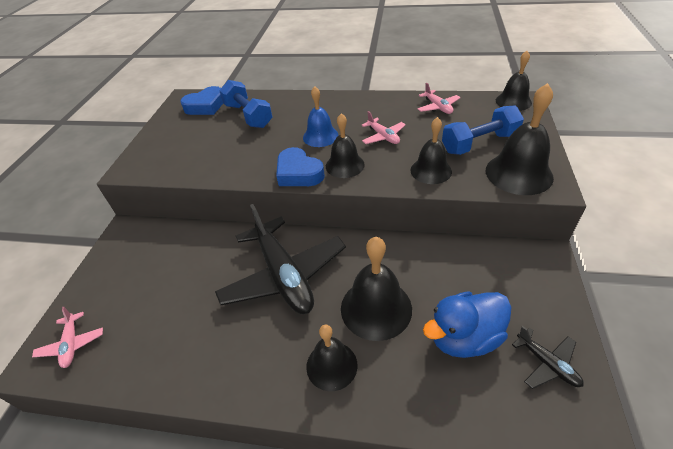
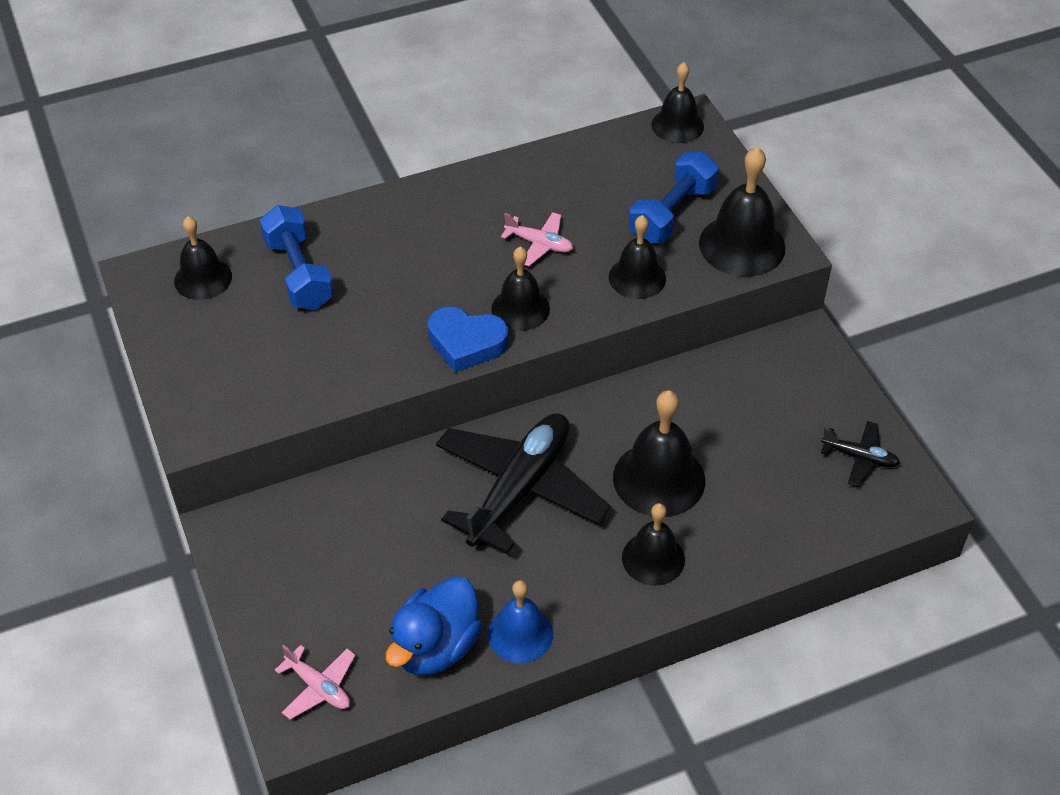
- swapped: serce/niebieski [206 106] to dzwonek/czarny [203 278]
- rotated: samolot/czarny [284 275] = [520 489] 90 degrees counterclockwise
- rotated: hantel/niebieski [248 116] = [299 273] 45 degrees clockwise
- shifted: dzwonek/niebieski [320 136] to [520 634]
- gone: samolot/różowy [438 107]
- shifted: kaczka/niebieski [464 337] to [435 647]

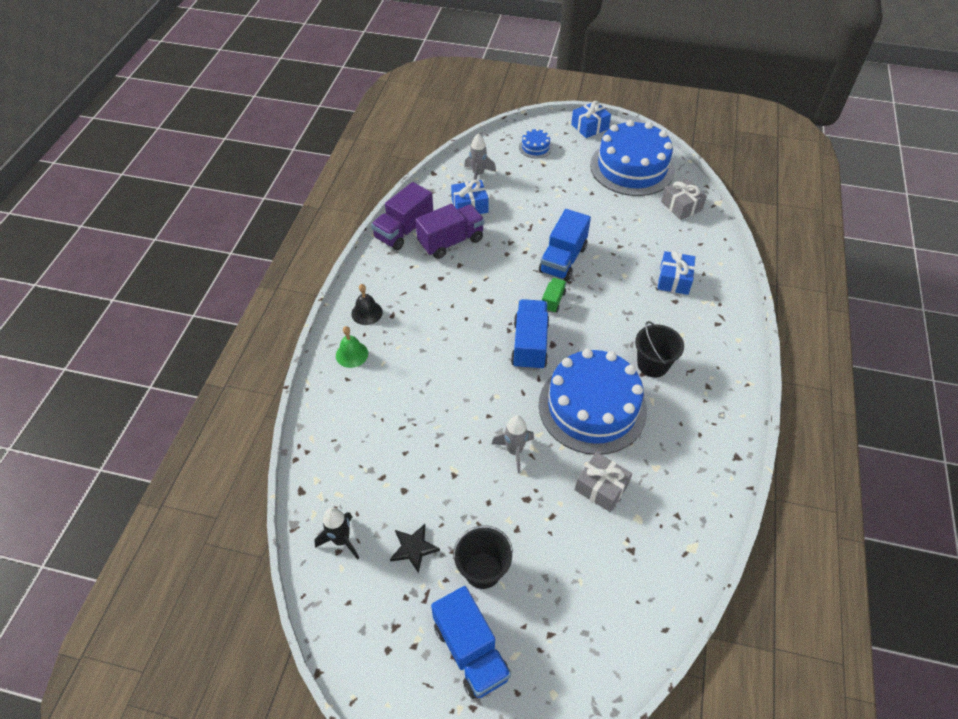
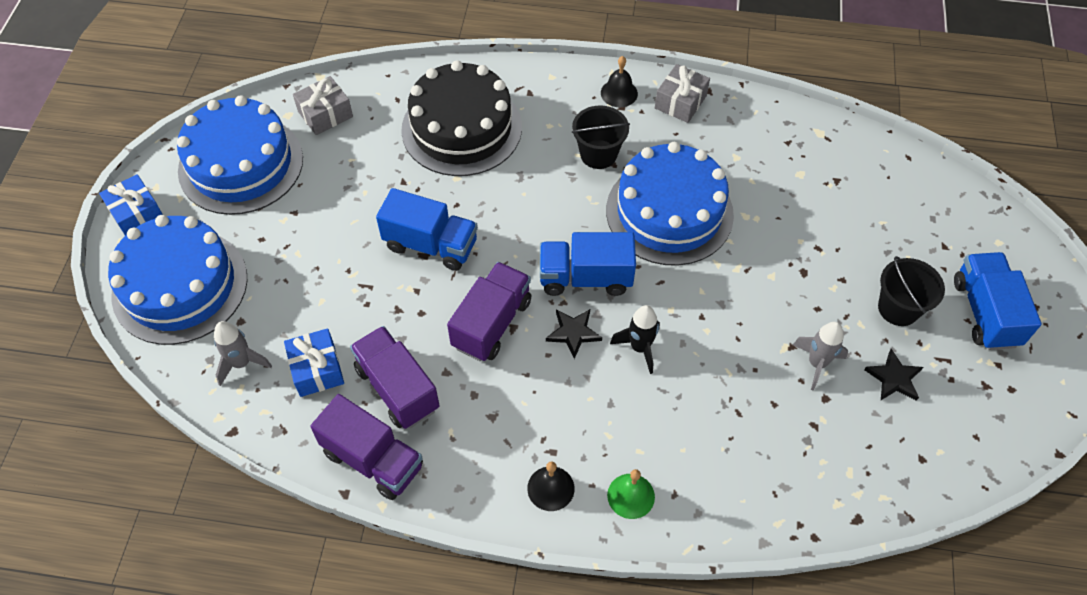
- shifted: rakieta/czarny [341 540] to [639 348]
- rotated: ciężarówka/niebieski [471 651] = [985 312] 60 degrees counterclockwise
- shifted: rakieta/szary [514 451] to [816 363]
- scaled: tort/niebieski [535 147] = [180 286] x2.44
- gone: ciężarówka/zielony [553 301]
- shifted: prezent/szary [601 487] to [680 102]
- swapped: prezent/niebieski [674 280] to tort/czarny [461 128]
- new: ciężarówka/fioletowy [491 323]
- new: gwiazda/czarny [573 333]
- new: dzwonek/czarny [619 93]

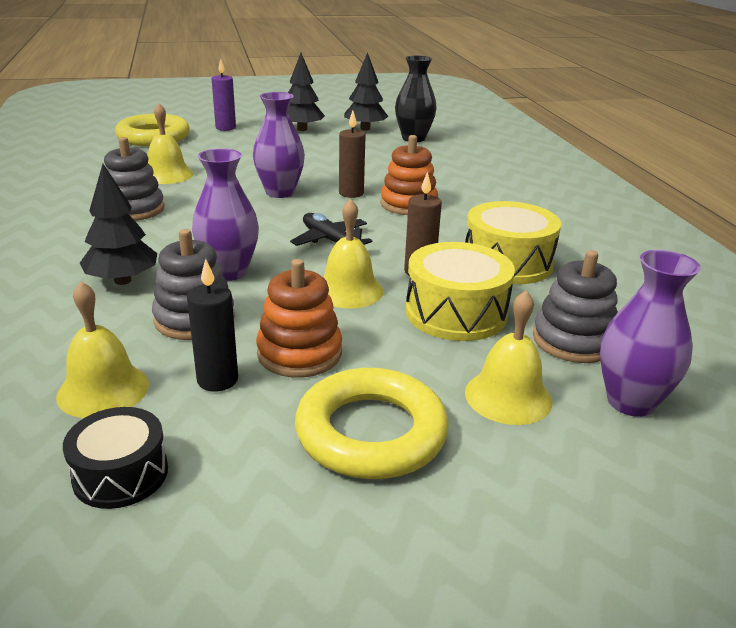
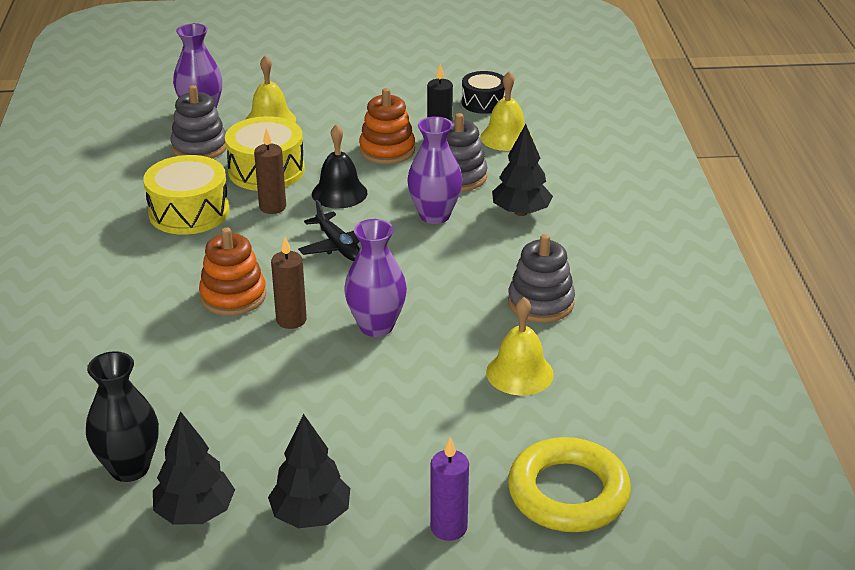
- gone: pierścień/żółty [371 432]
- repainted: dzwonek/żółty [348 290] to dzwonek/czarny [339 193]

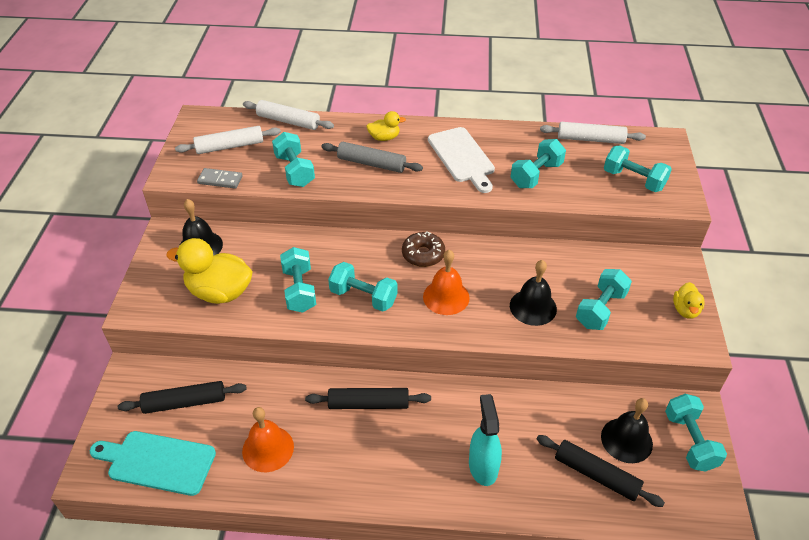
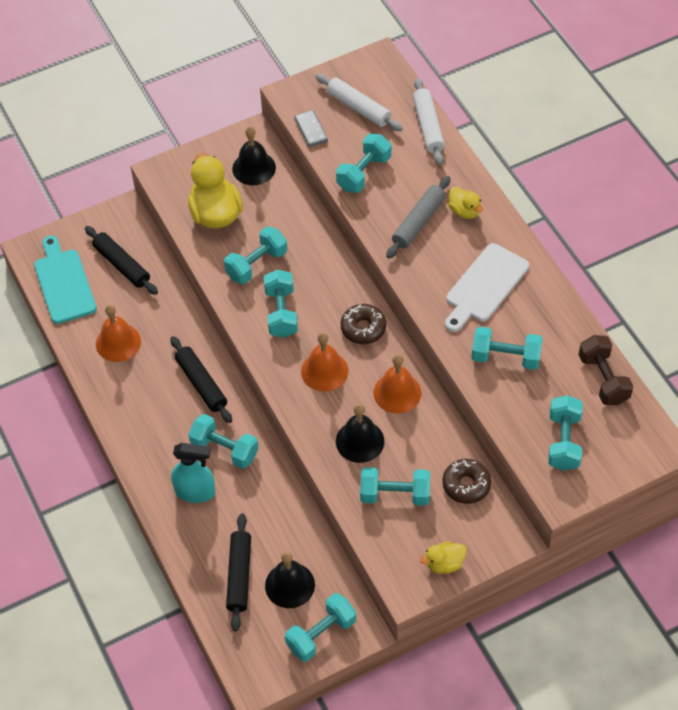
- rotated: wałek do ciasta/szary [371 163] = [418 222] 45 degrees clockwise
- rotated: spryskiwacz/turkusowy [483 466] = [195 492] 45 degrees clockwise
- swapped: wałek do ciasta/biały [590 139] to hantel/brązowy [603 379]
- new: hantel/turkusowy [224 449]
- new: dzwonek/pomarańczowy [397 392]
- new: donut/brązowy [466 485]

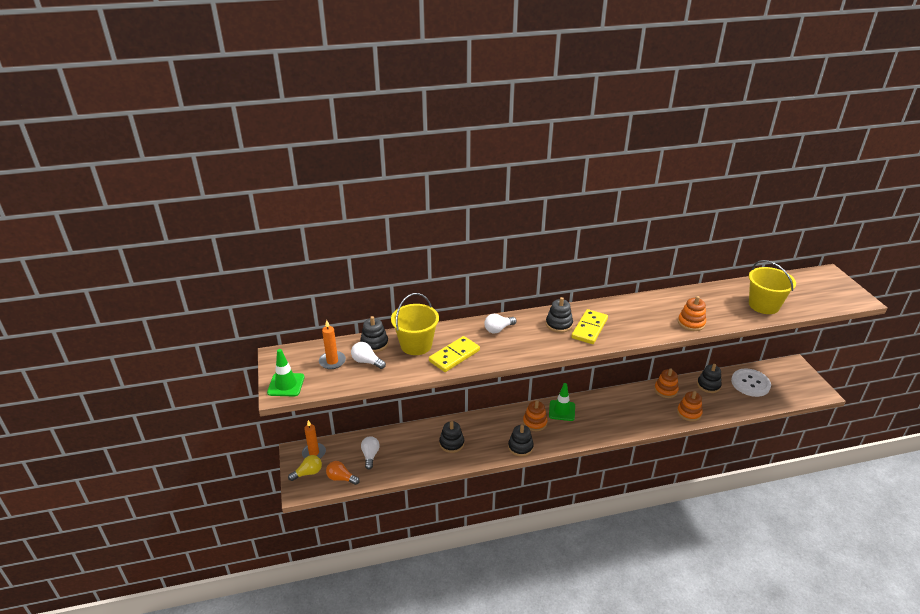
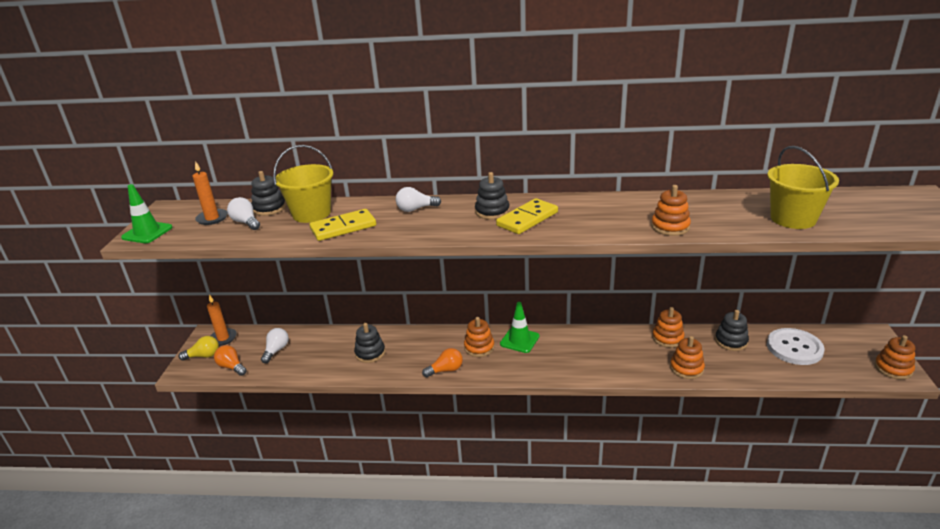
- swapped: zabawka nakładanka/czarny [520 447] to żarówka/pomarańczowy [446 370]
- new: zabawka nakładanka/pomarańczowy [893 368]

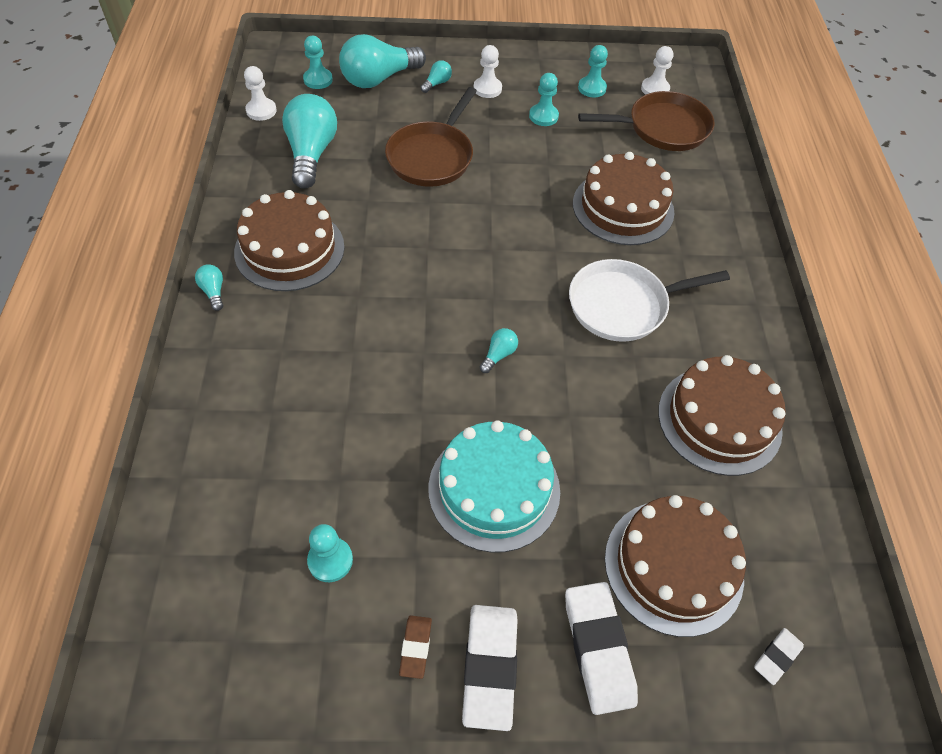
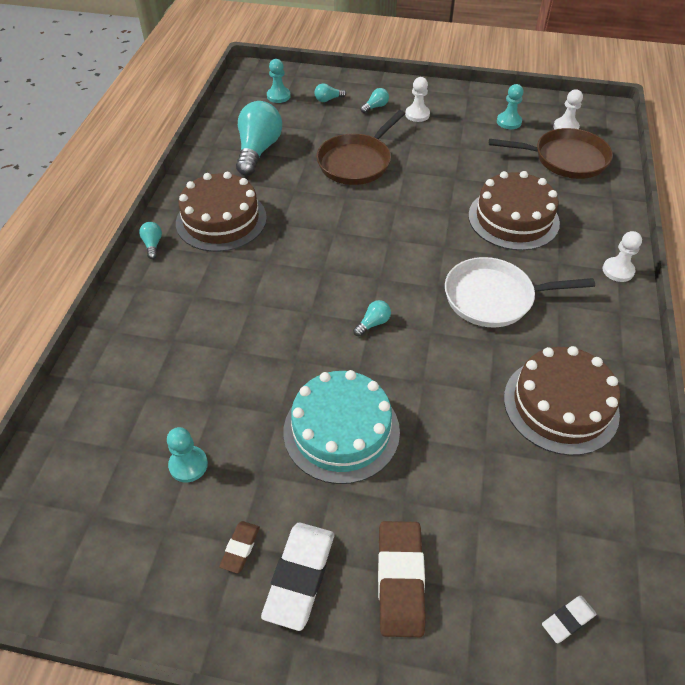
- shifted: pionek/biały [261 110] to [618 270]
- scaled: żarówka/turkusowy [379 79] = [328 99] x0.43
- gone: pionek/turkusowy [543 116]
- repainted: gumka do mazania/biały [598 649] to gumka do mazania/brązowy [400 580]
- gone: tort/brązowy [673 566]

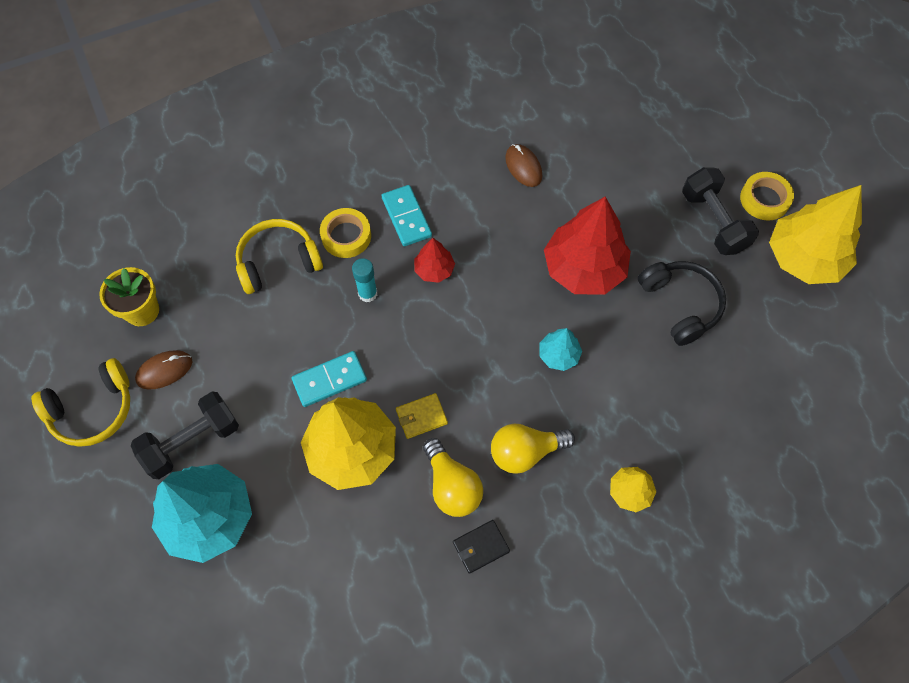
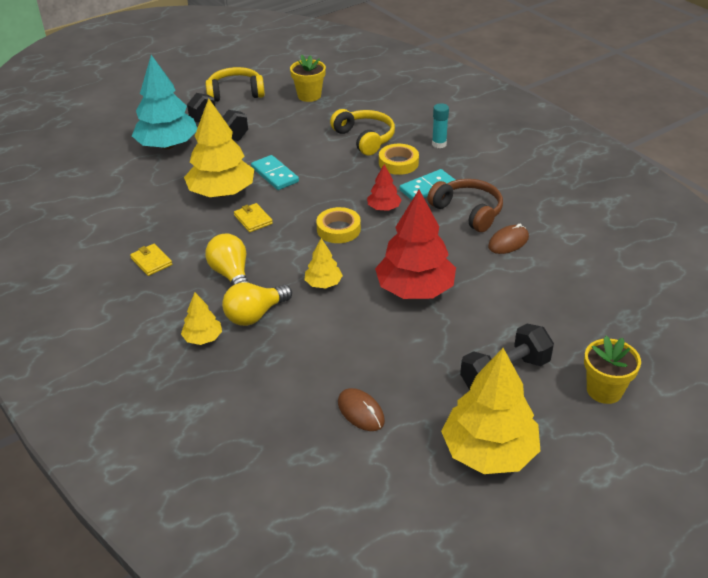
- rotated: słuchawki/żółty [93 409] = [235 93] 120 degrees clockwise
- shifted: myszka/brązowy [164 370] to [361 412]
- shifted: klej w sztyfcie/turkusowy [367 293] to [439 144]
- shifted: żarówka/żółty [452 486] to [255 315]
- repainted: portfel/czarny [480 547] to portfel/żółty [151 261]
- repainted: drzewko/turkusowy [558 355] to drzewko/żółty [323 283]
- gone: słuchawki/czarny [680 305]
- shifted: taśma klejąca/żółty [764 199] to [338 229]
- new: słuchawki/brązowy [468 211]
- new: doniczka/żółty [604 390]

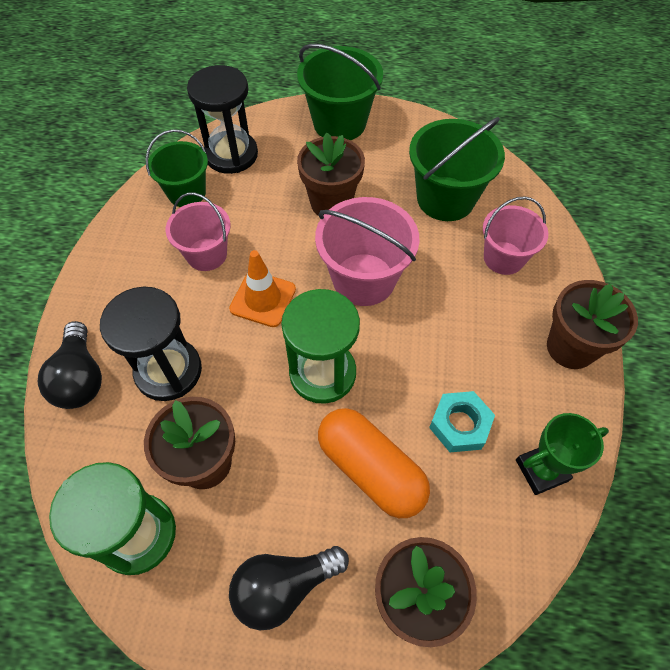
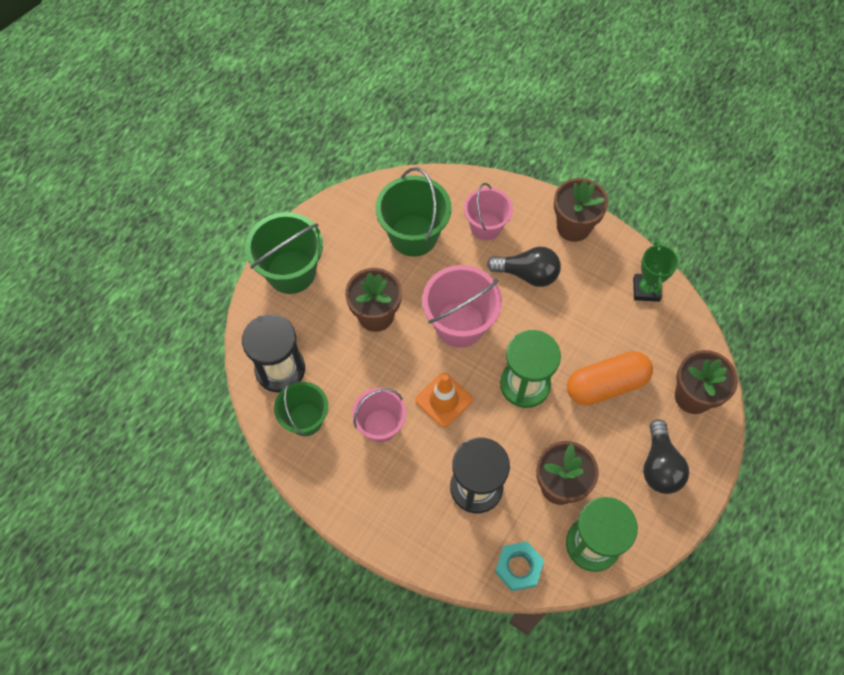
- shifted: żarówka/czarny [80 378] to [527 274]
- shifted: nakrętka/turkusowy [460 425] to [518 567]

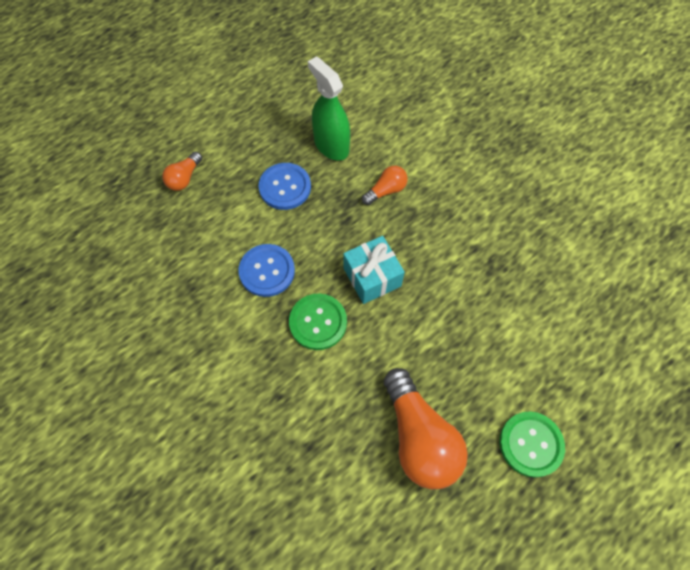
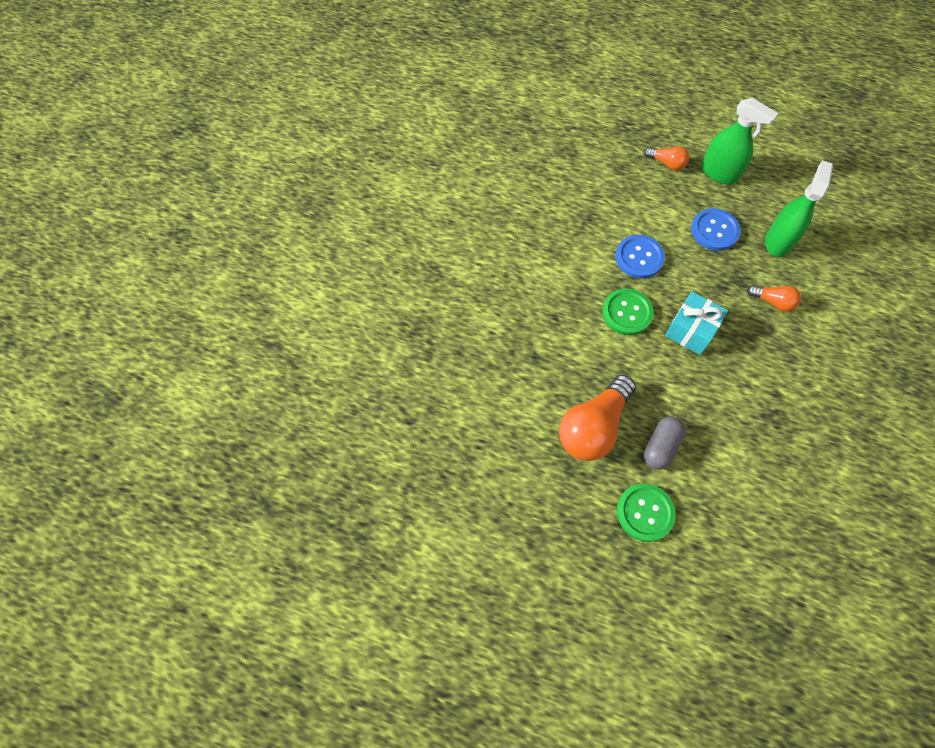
- rotated: żarówka/pomarańczowy [184 178] = [666 163] 150 degrees counterclockwise
- new: kapsułka/szary [660 446]
- new: spryskiwacz/zielony [719 173]

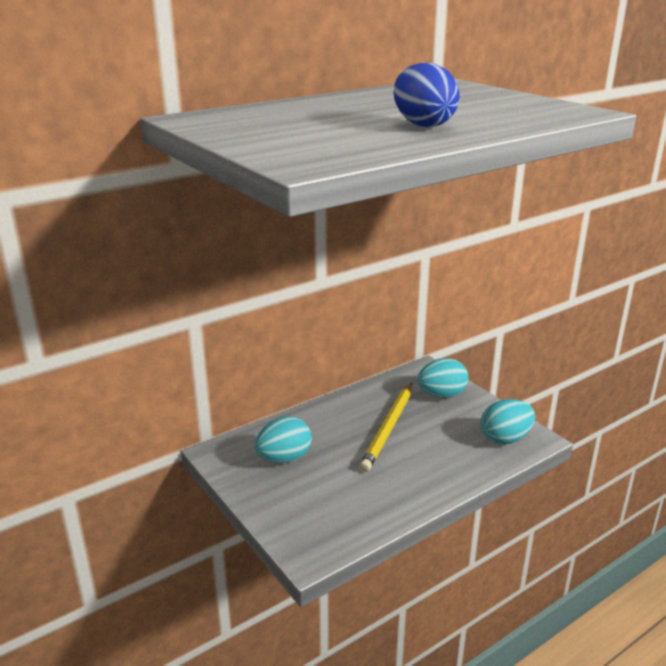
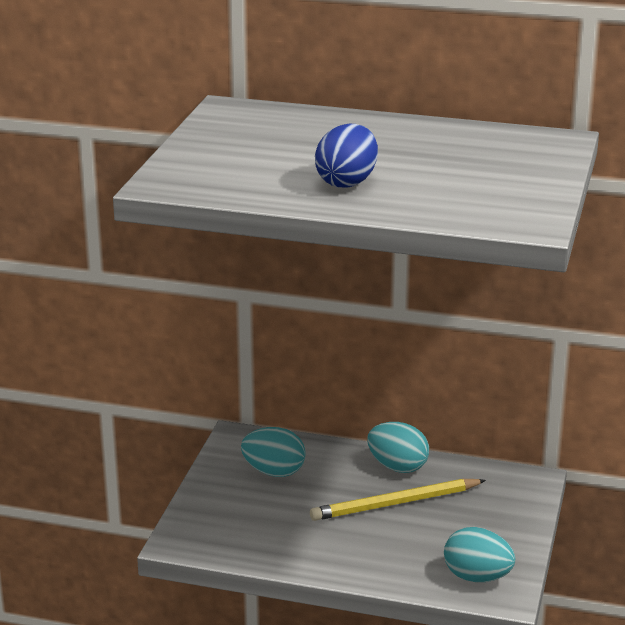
- shifted: jajko/turkusowy [441 395] to [397 467]

